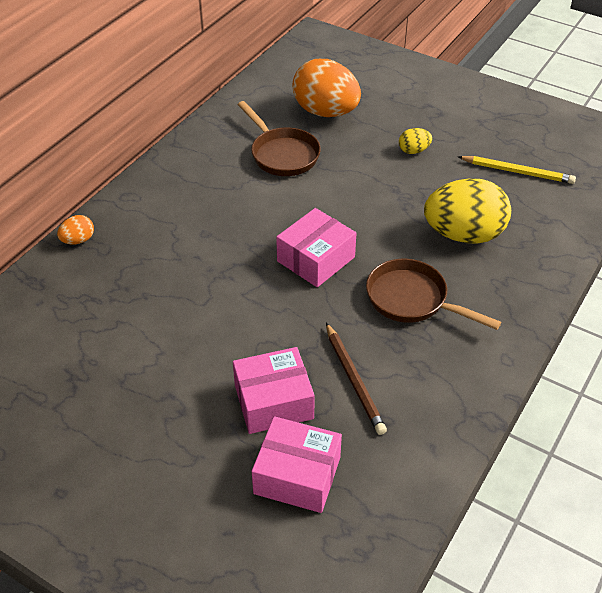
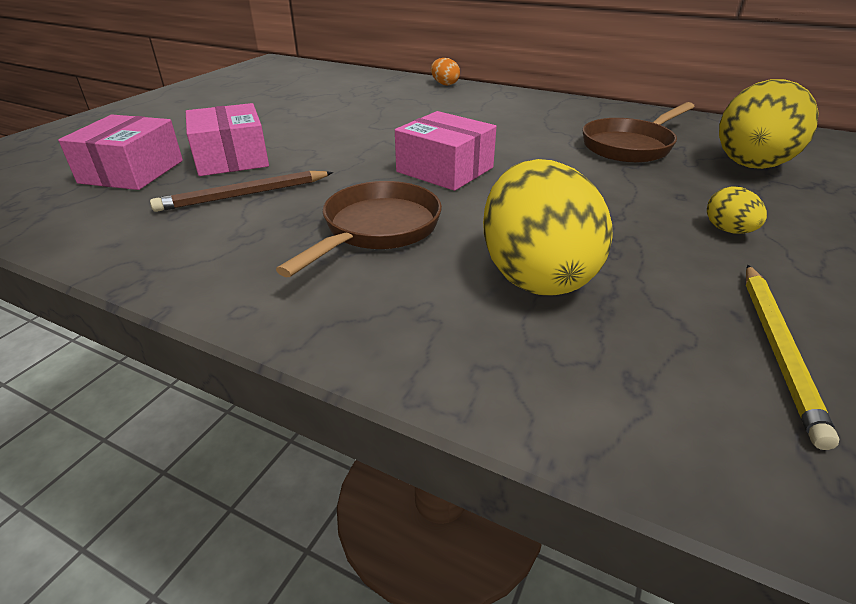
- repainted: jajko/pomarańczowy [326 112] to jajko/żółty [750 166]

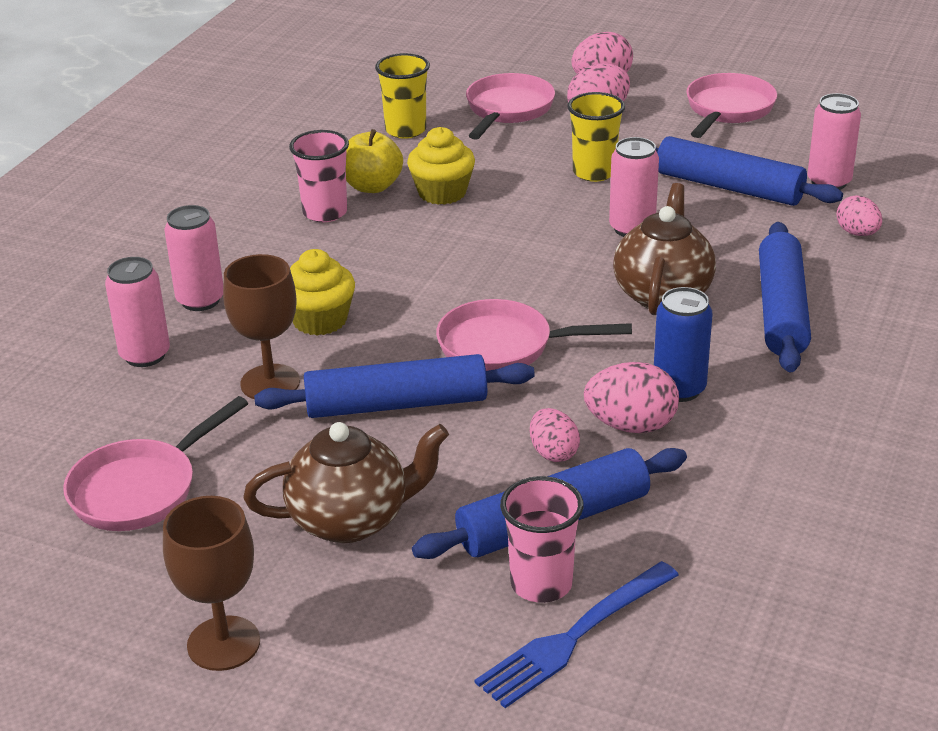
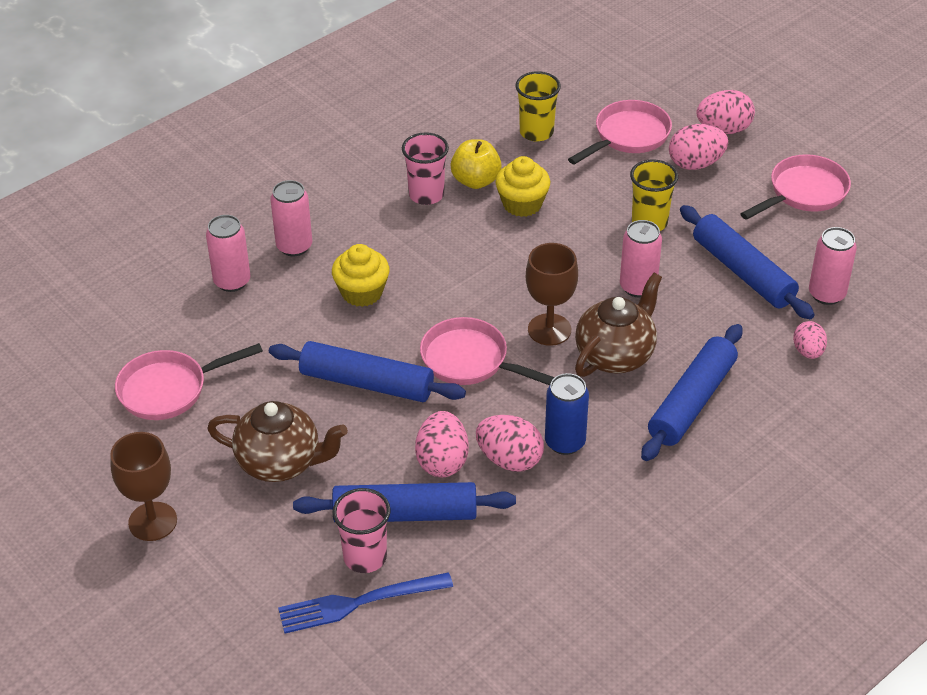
- shifted: kielich/brązowy [270 383] to [549 329]
- scaled: jajko/różowy [553 453] = [442 461] x1.54

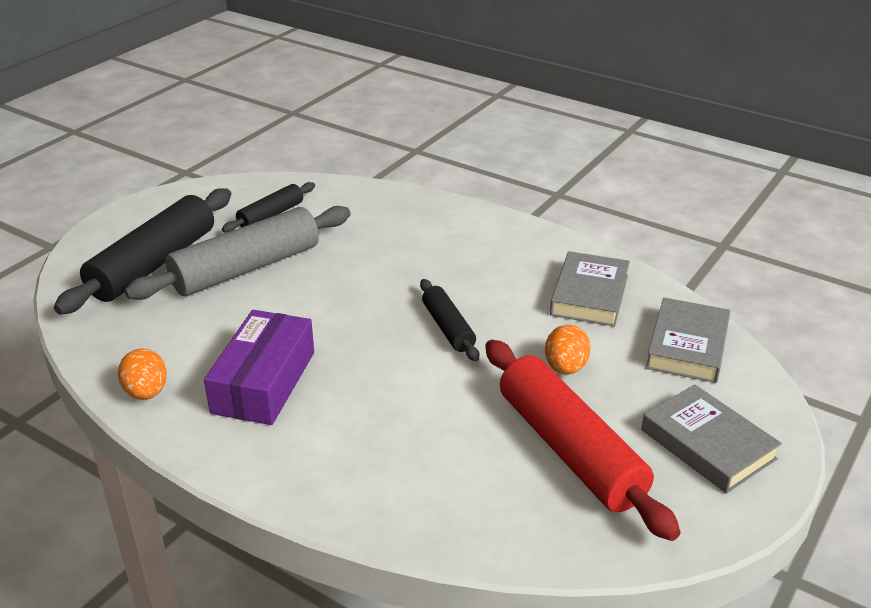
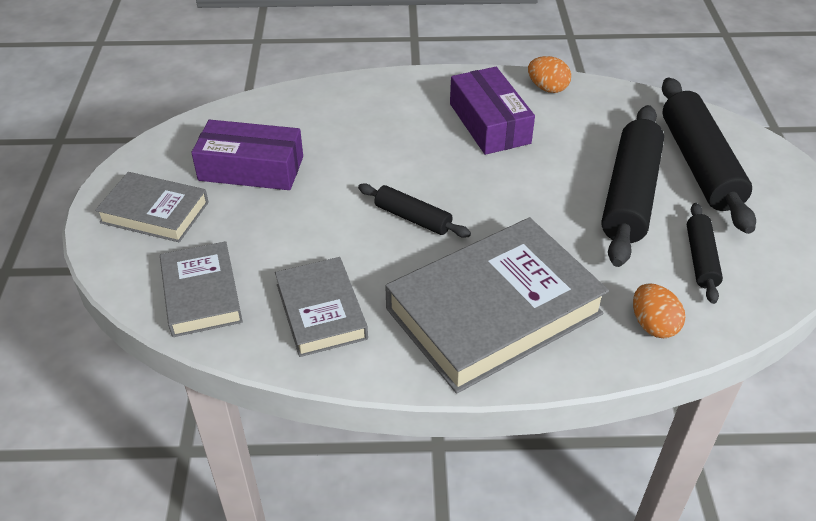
- repainted: wałek do ciasta/szary [246 268] to wałek do ciasta/czarny [630 195]
- swapped: wałek do ciasta/czerwony [569 449] to pudełko/fioletowy [251 168]
- shifted: jajko/pomarańczowy [565 368] to [653 325]
- new: książka/szary [493 311]

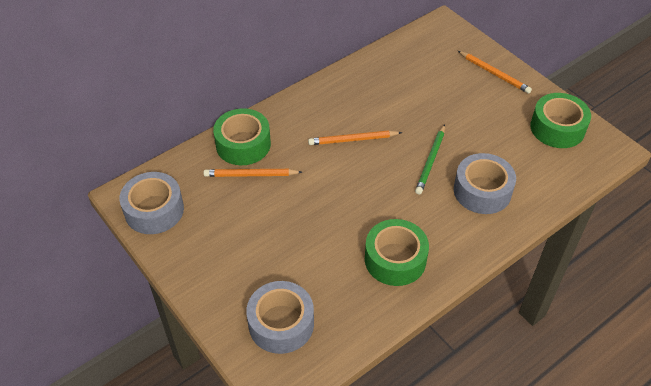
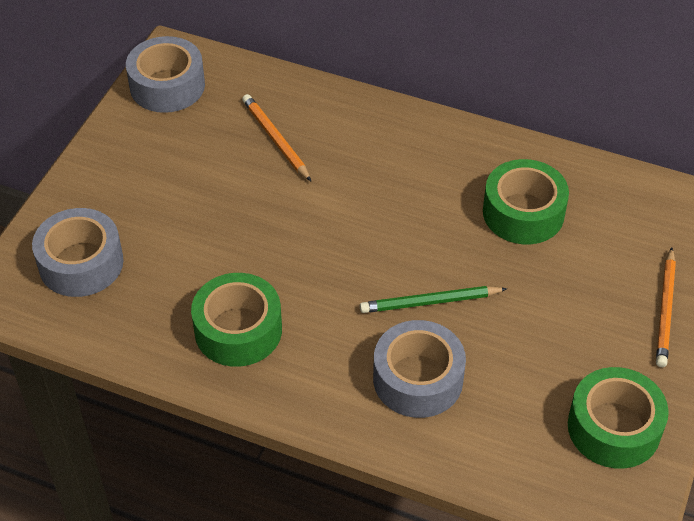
- shifted: taśma klejąca/zielony [243 144] to [523 213]
- gone: ołówek/pomarańczowy [353 140]

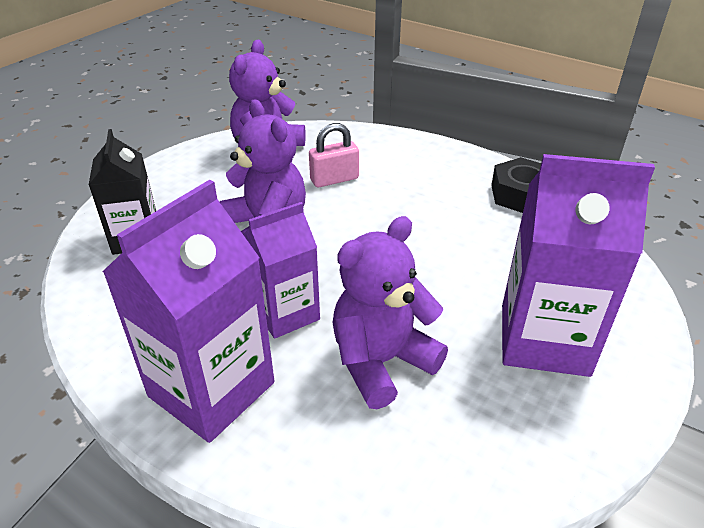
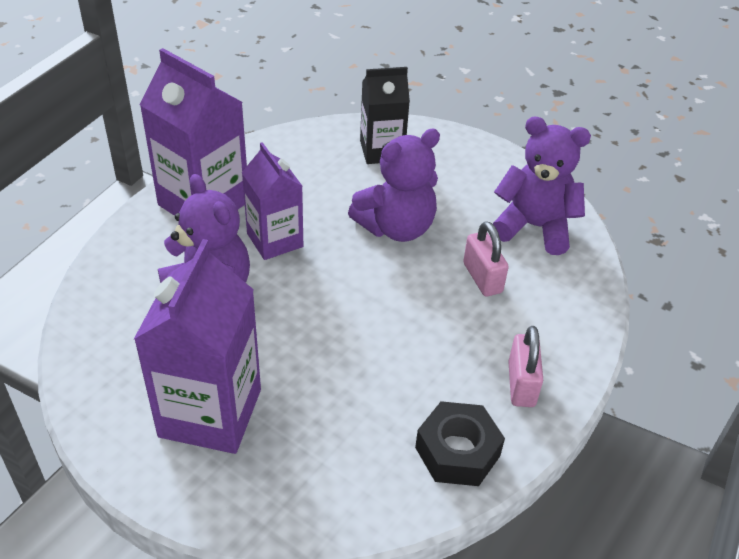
- new: kłódka/różowy [521 384]

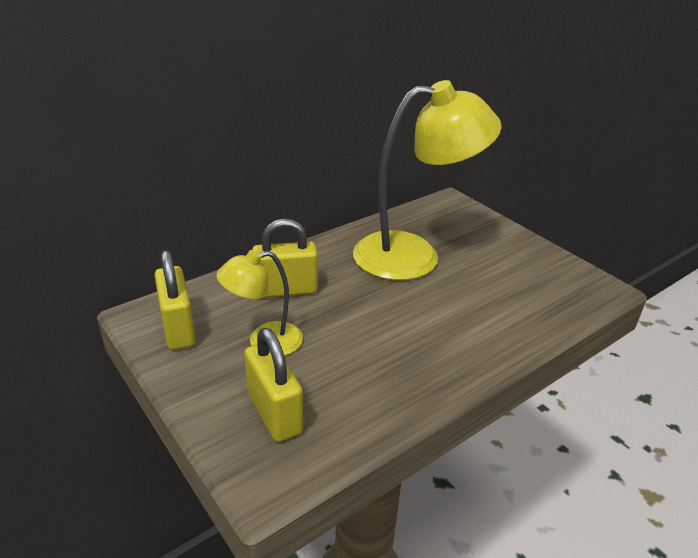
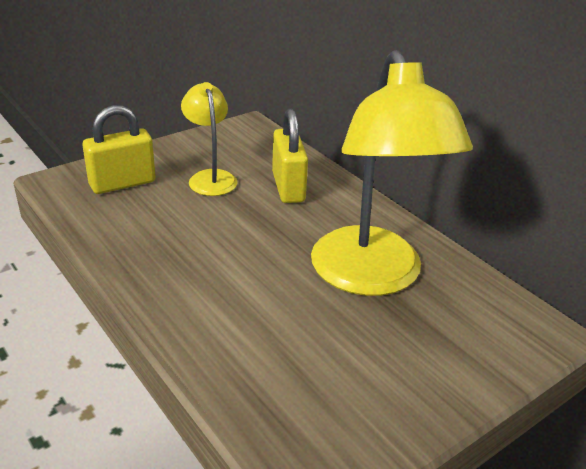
- gone: kłódka/żółty [178 328]

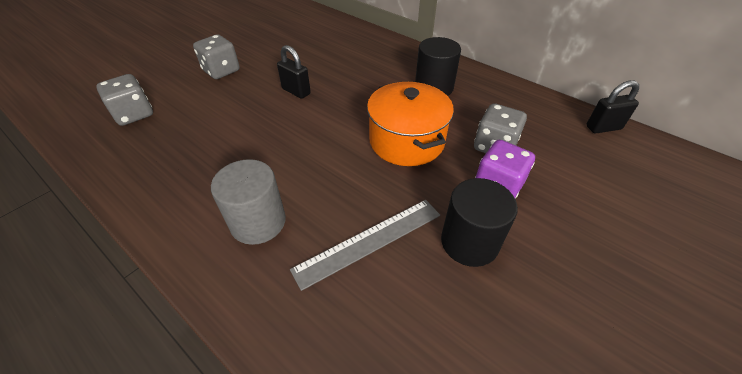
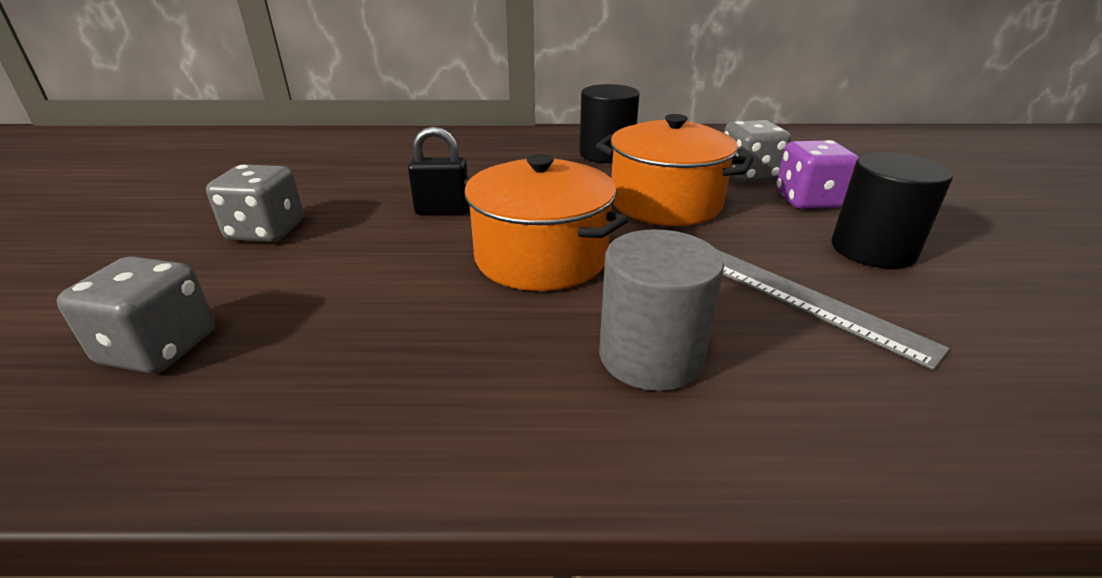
- rotated: linijka/szary [369 241] = [800 298] 60 degrees counterclockwise
- gone: kłódka/czarny [603 127]
- new: garnek/pomarańczowy [541 257]

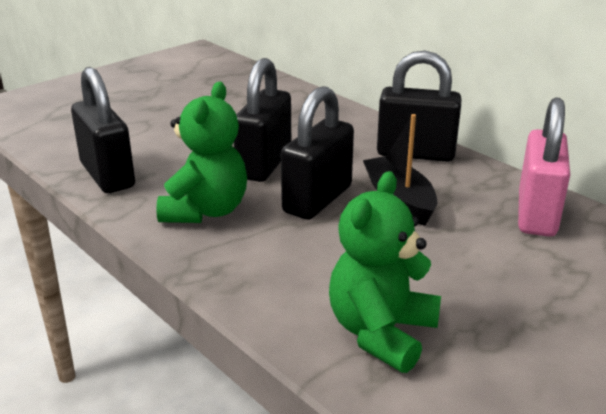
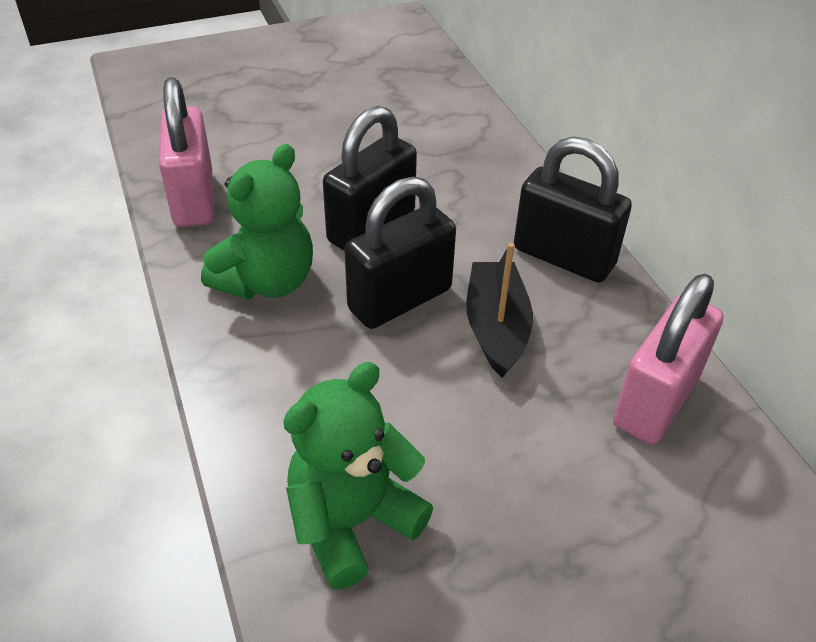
- repainted: kłódka/czarny [107 175] to kłódka/różowy [194 199]

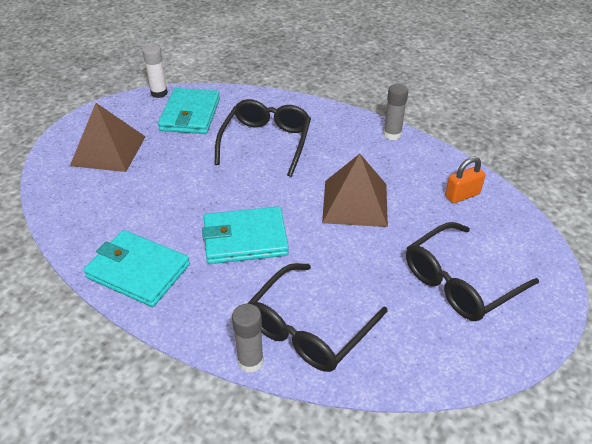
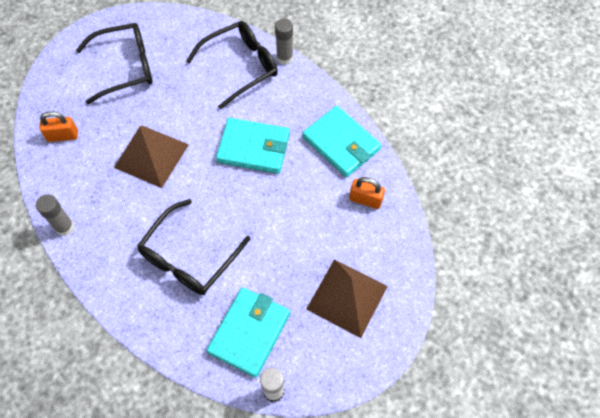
- new: kłódka/pomarańczowy [365 200]

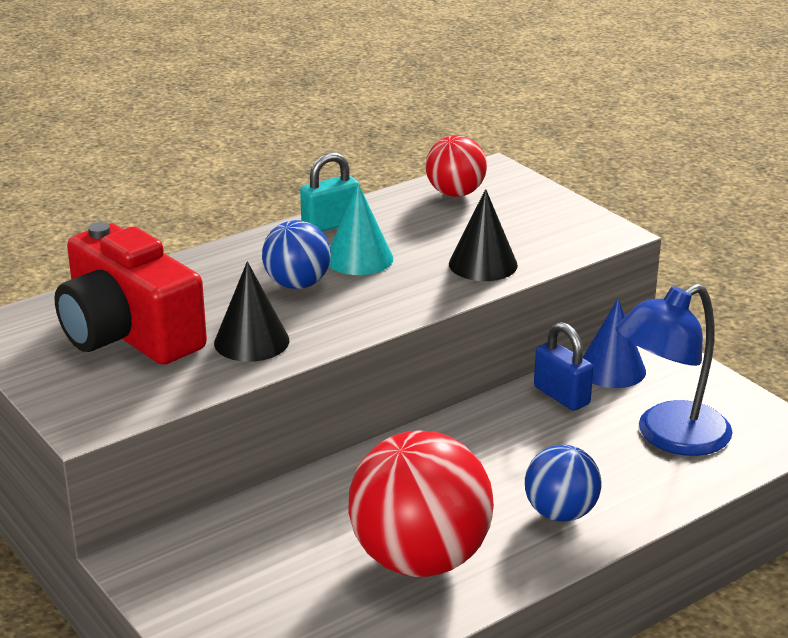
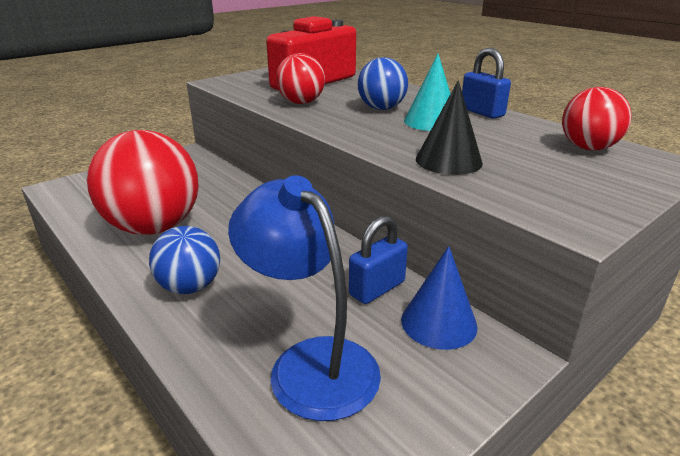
- swapped: stożek/czarny [251 341] to piłka/czerwony [301 103]
- repainted: kłódka/turkusowy [330 224] to kłódka/niebieski [482 112]

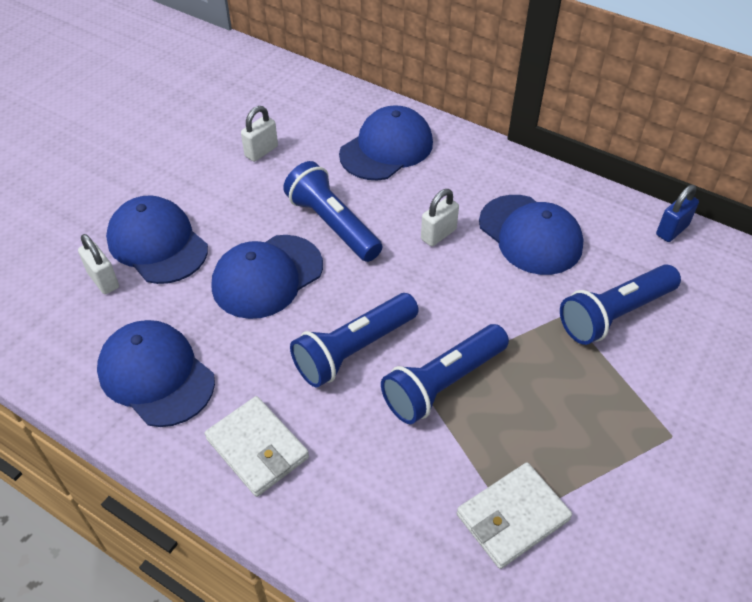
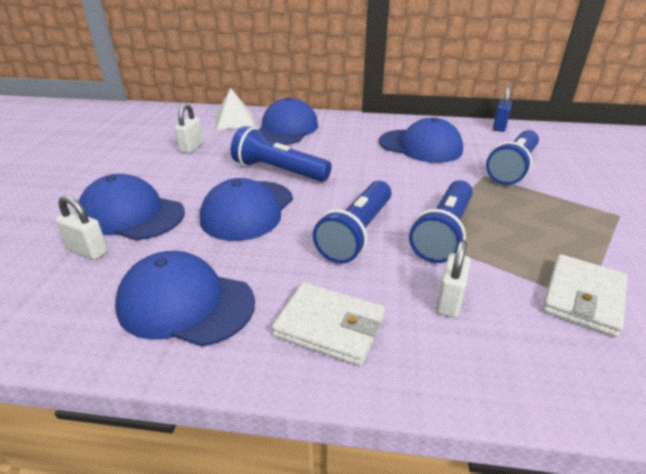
- shifted: kłódka/biały [438 234] to [449 301]
- new: piramida/biały [234 120]

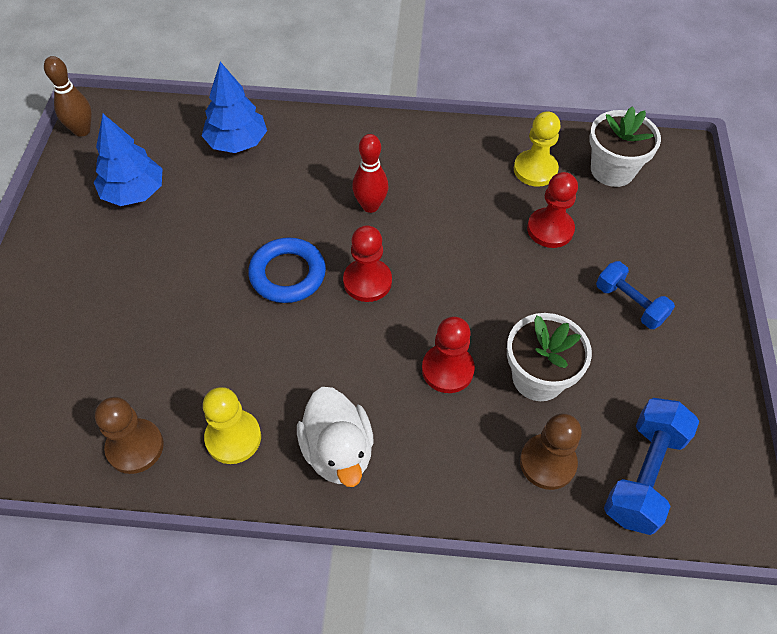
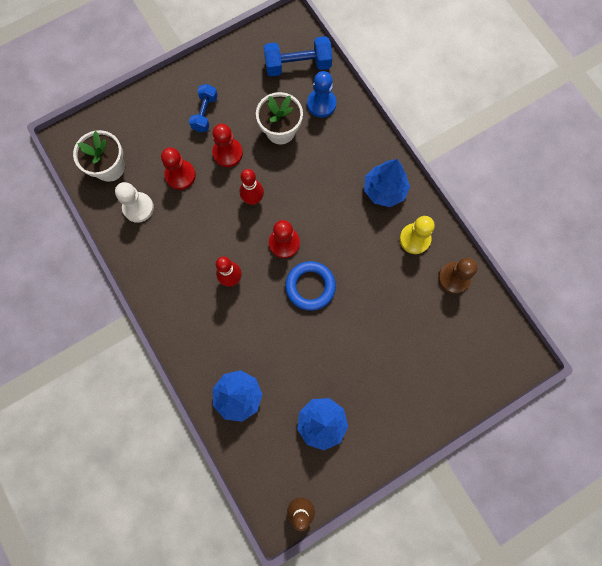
- swapped: kaczka/biały [338 451] to drzewko/niebieski [384 190]
- shifted: pionek/czerwony [447 369] to [227 153]
- repainted: pionek/żółty [535 170] to pionek/biały [138 208]
- repainted: pionek/brązowy [547 462] to pionek/niebieski [321 104]
- new: kręgiel/czerwony [253 199]

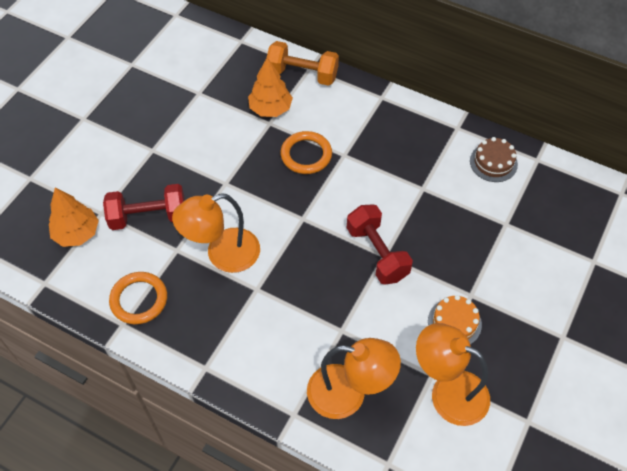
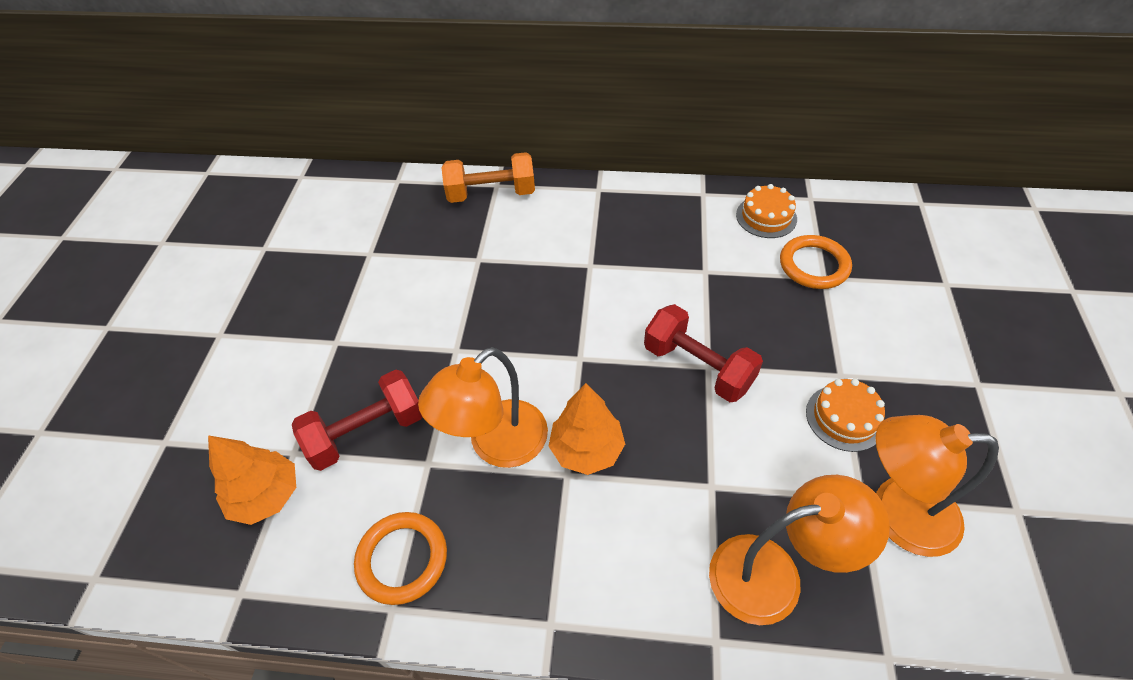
- shifted: drzewko/pomarańczowy [270 109] to [586 449]
- shifted: pierścień/pomarańczowy [306 155] to [814 265]
- repainted: tort/brązowy [493 162] to tort/pomarańczowy [766 217]

